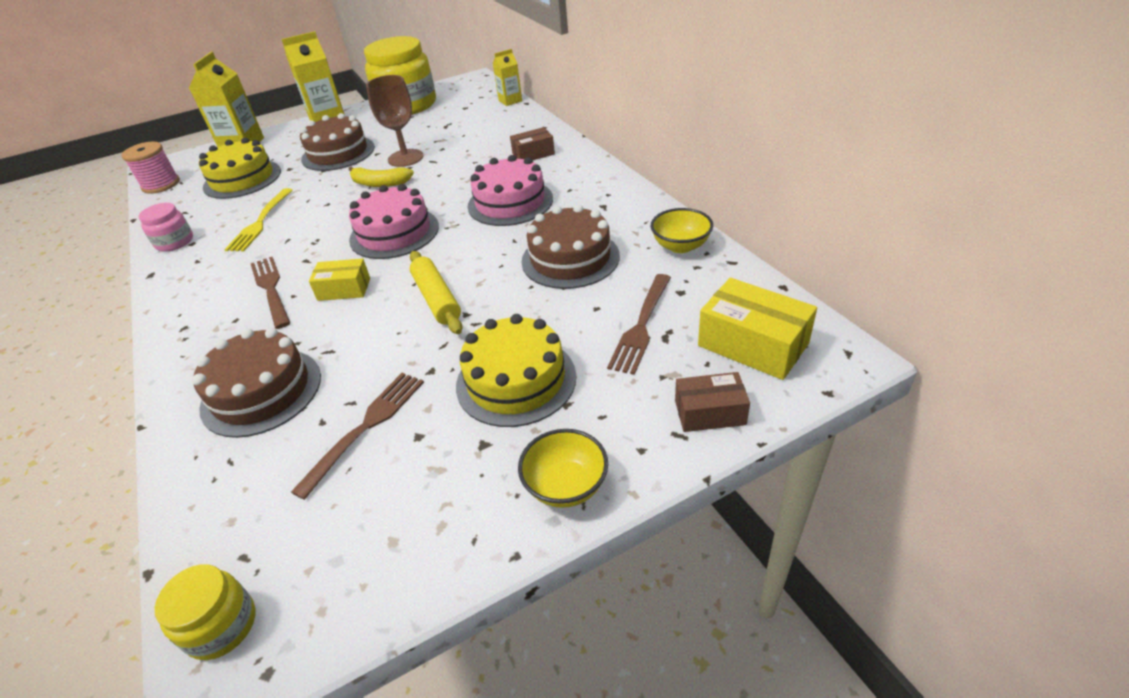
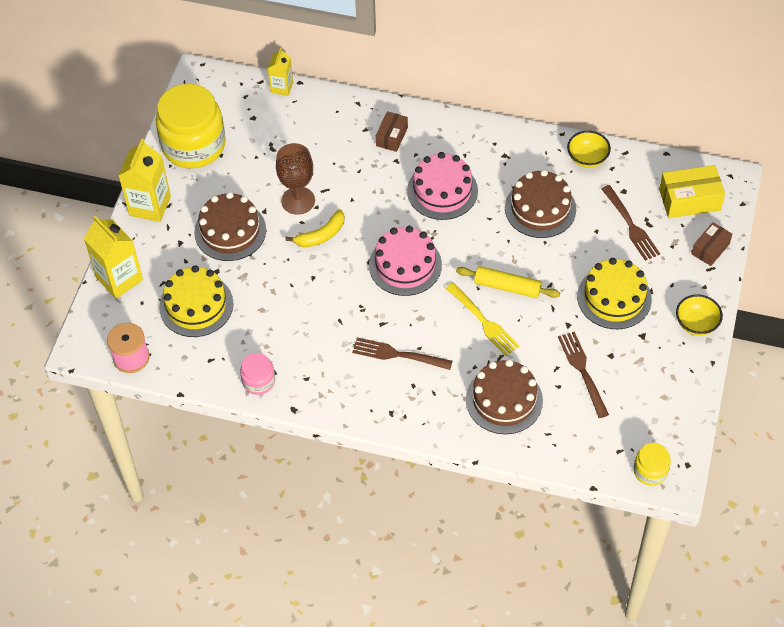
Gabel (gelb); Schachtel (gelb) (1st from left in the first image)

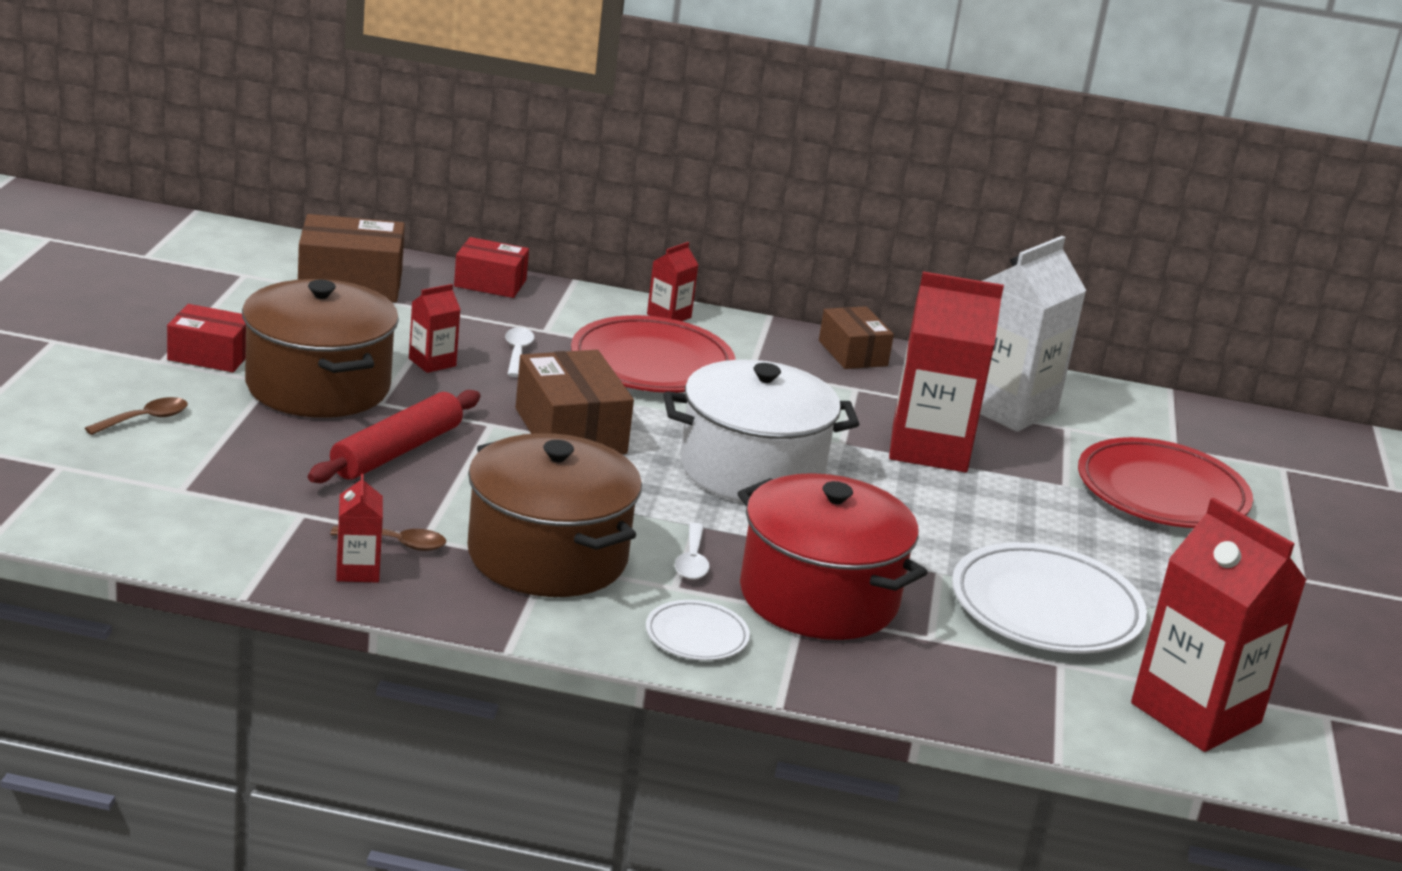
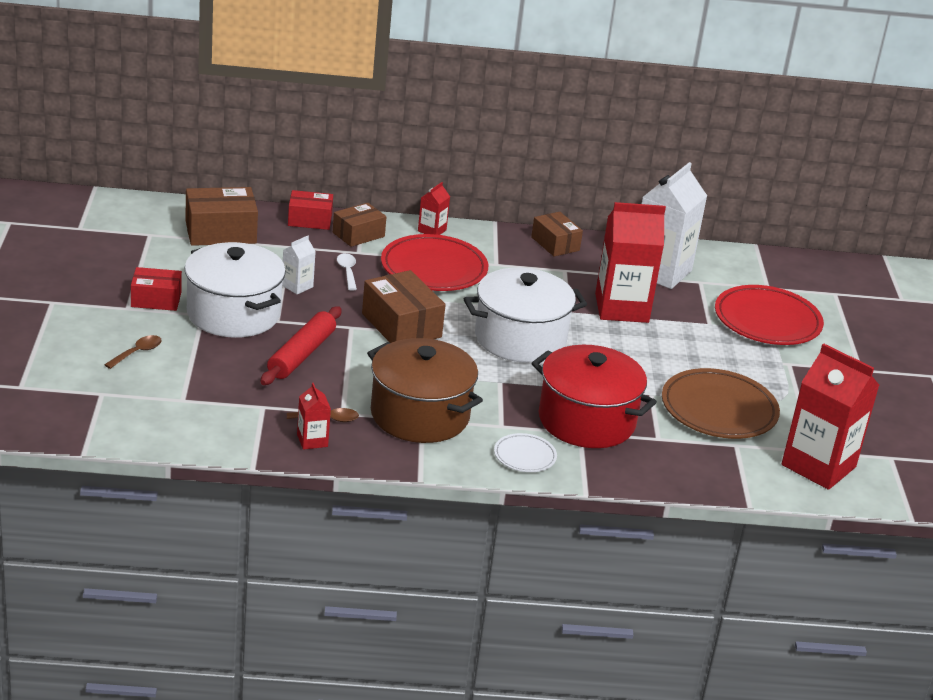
Kochtopf (weiß) (1st from left); Getränkekarton (weiß) (1st from left); Löffel (weiß) (2nd from left in the first image); Teller (braun); Schachtel (braun) (2nd from left)

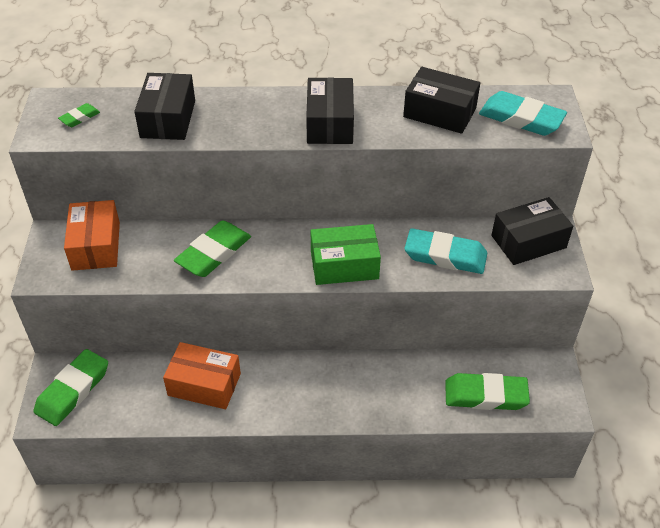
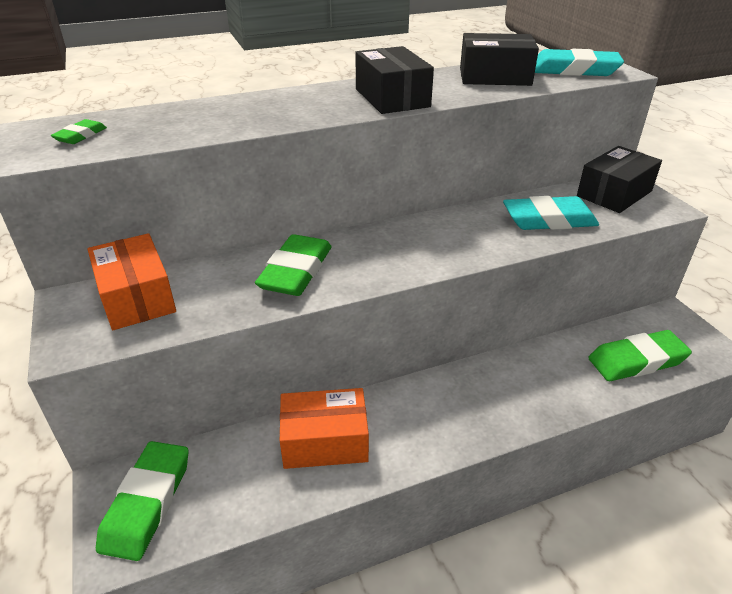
Schachtel (schwarz) (1st from left in the first image); Schachtel (grün)

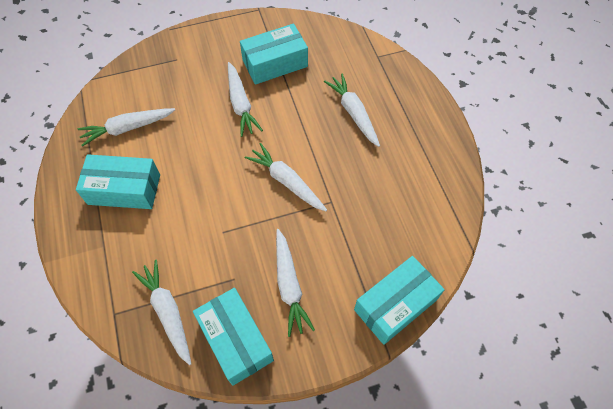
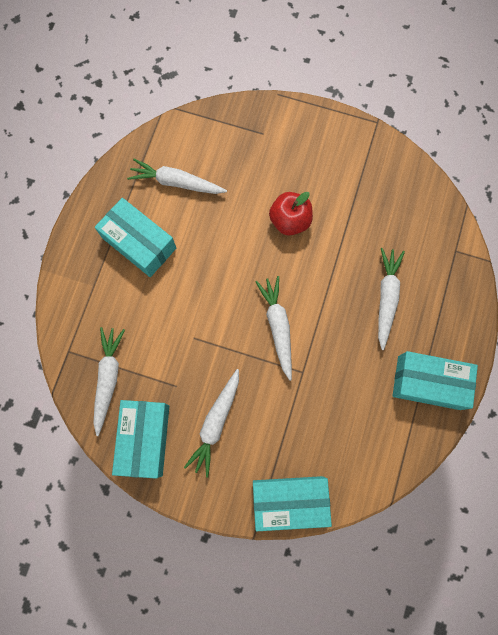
Schachtel (türkis) (4th from left); Apfel (rot)

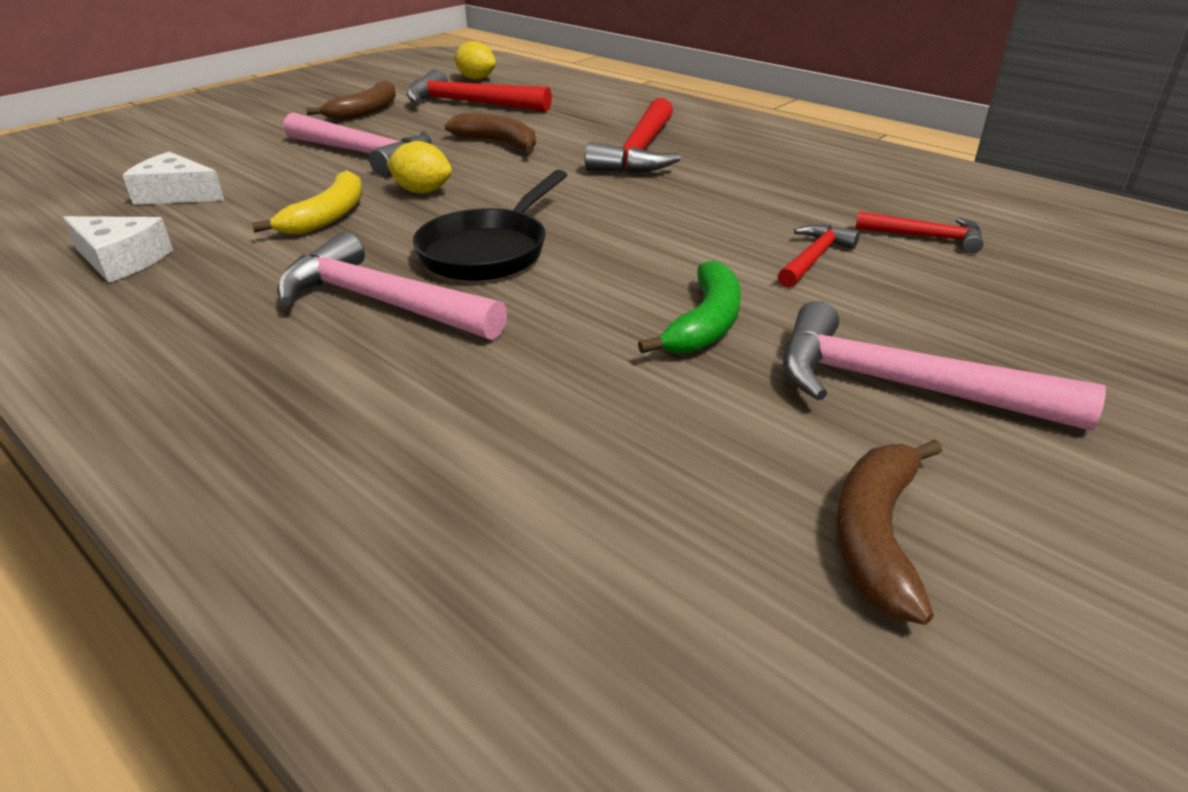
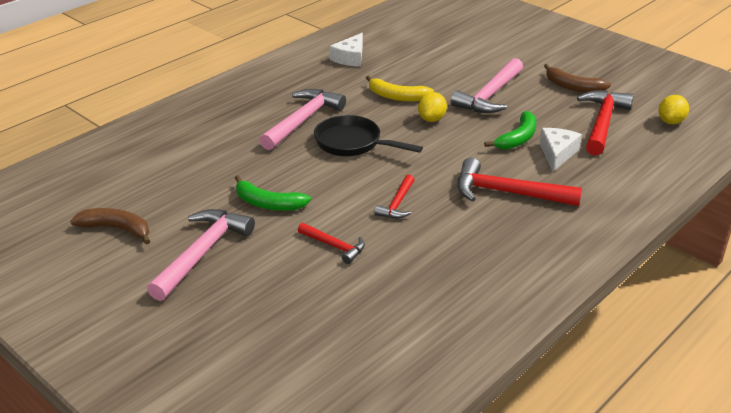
Banane (grün) (2nd from left); Käse (weiß) (2nd from left); Hammer (rot) (2nd from left)

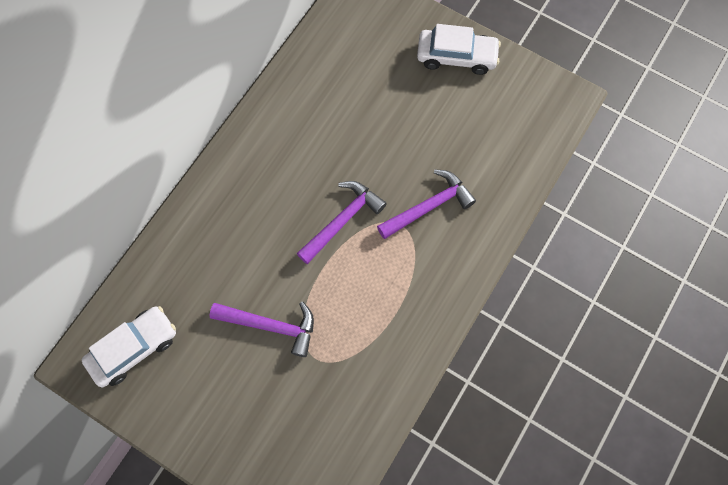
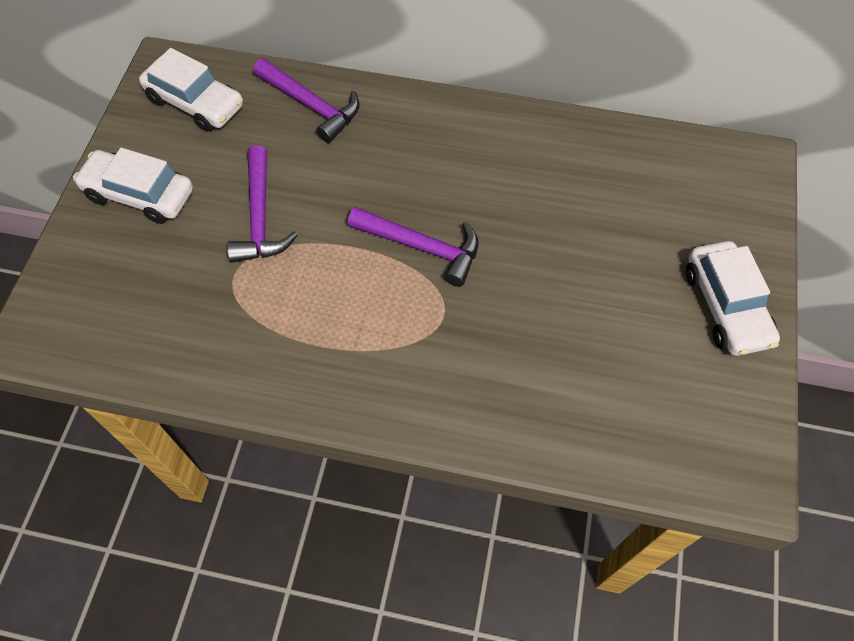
Hammer (lila) (2nd from left); Auto (weiß) (1st from left)

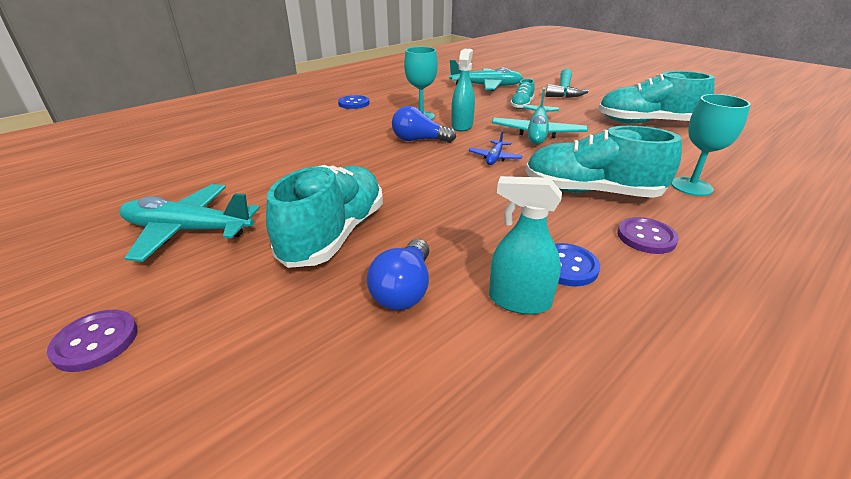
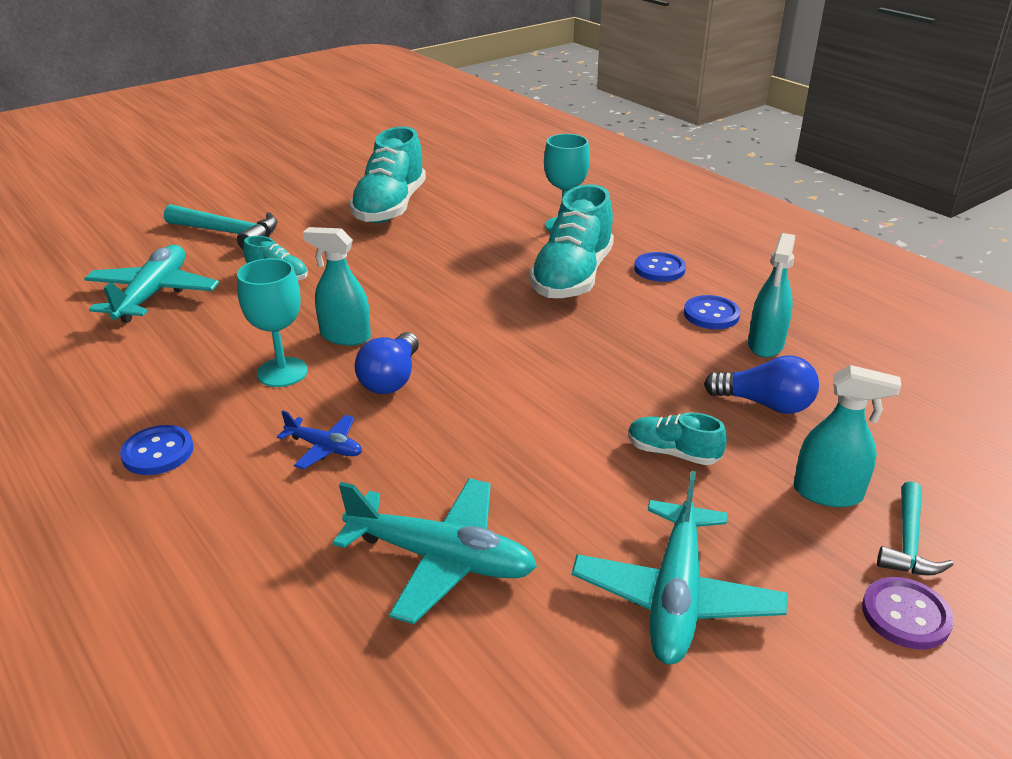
Flugzeug (türkis) (2nd from left); Flugzeug (blau); Schuh (türkis) (4th from left); Knopf (blau) (2nd from left); Sprühflasche (türkis) (3rd from left); Hammer (türkis) (2nd from left)

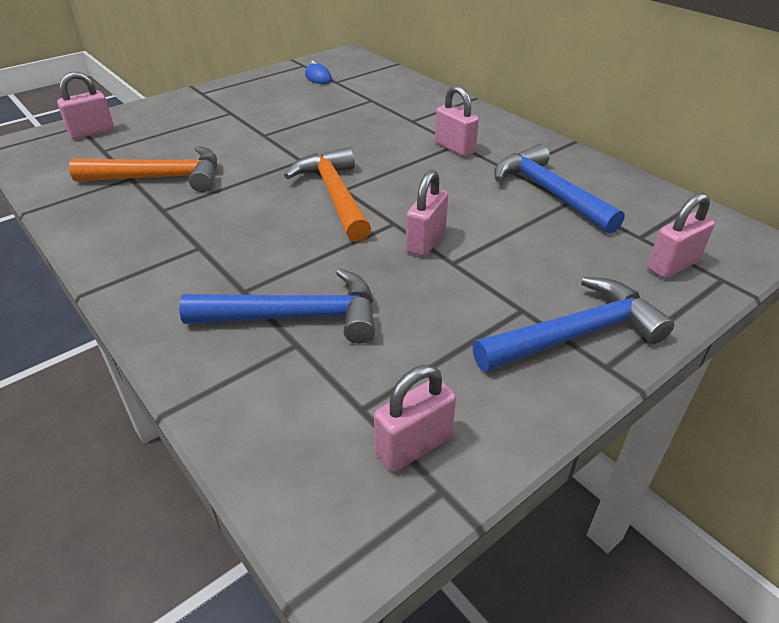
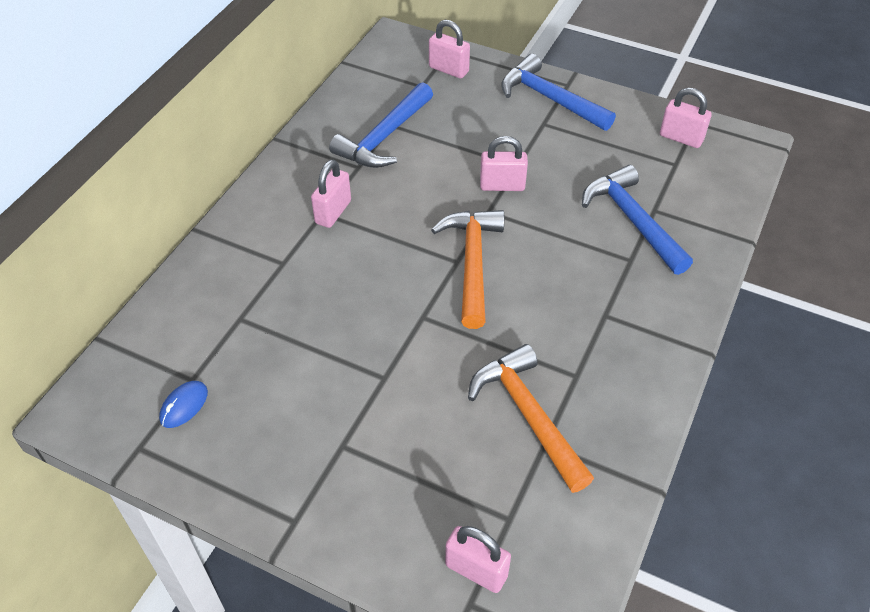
Hammer (orange) (1st from left)

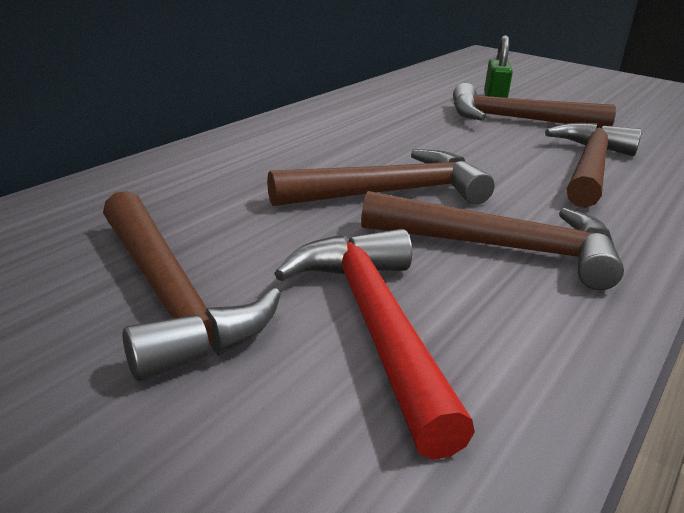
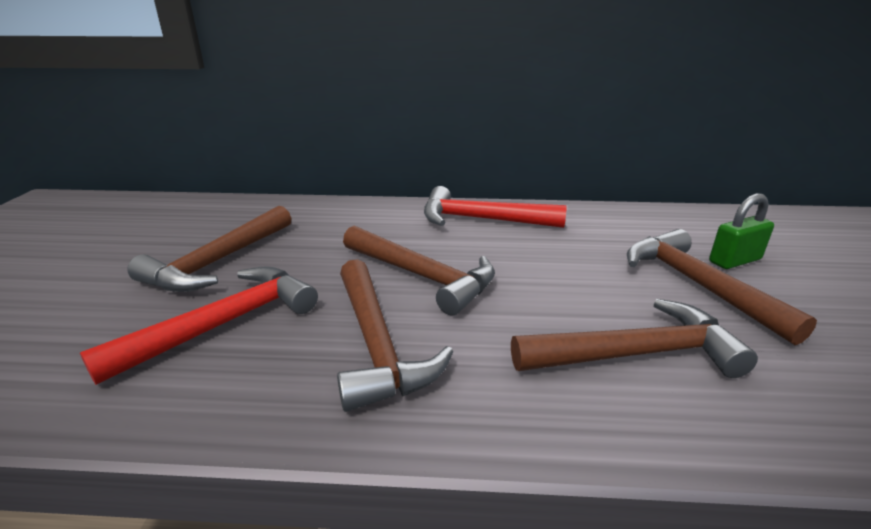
Hammer (rot) (2nd from left)

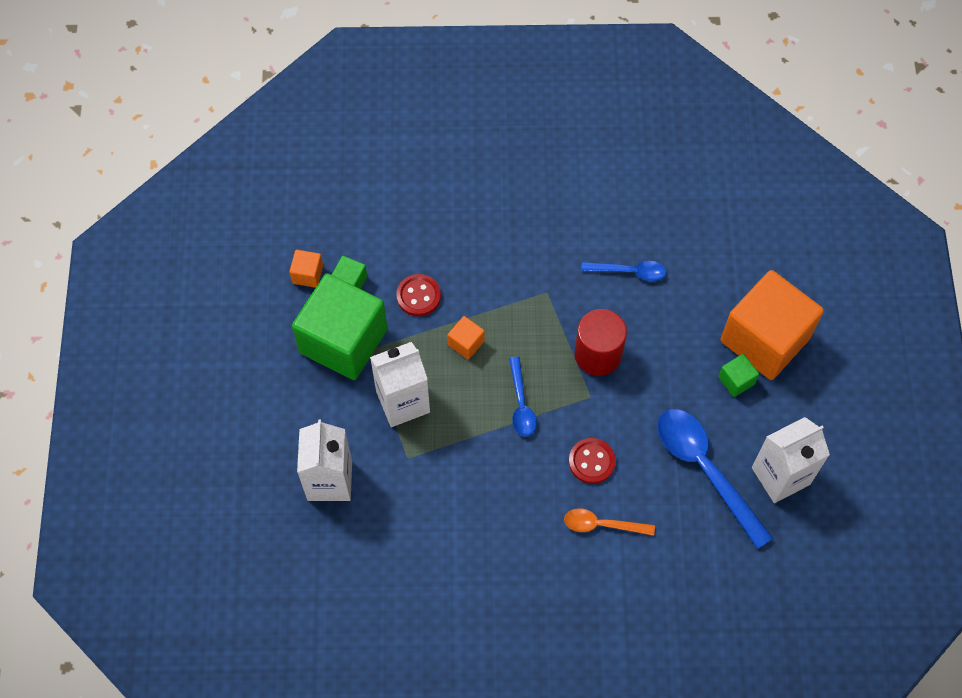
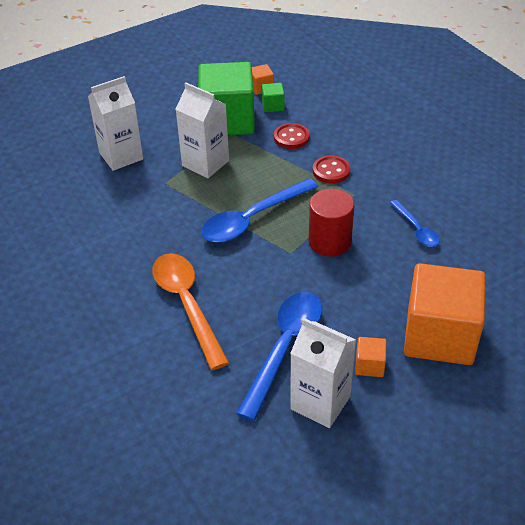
Kubus (orange) (2nd from left); Kubus (grün) (3rd from left in the first image); Löffel (blau) (1st from left); Knopf (rot) (2nd from left); Löffel (orange)

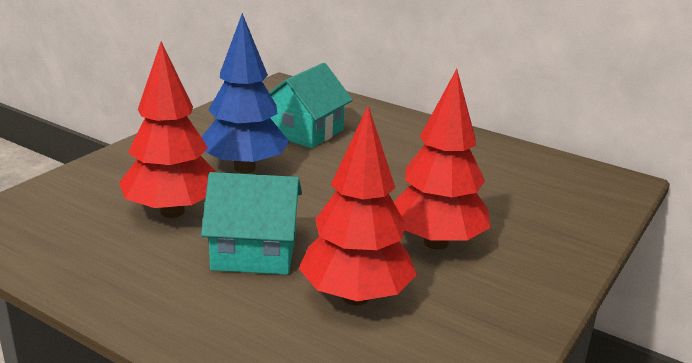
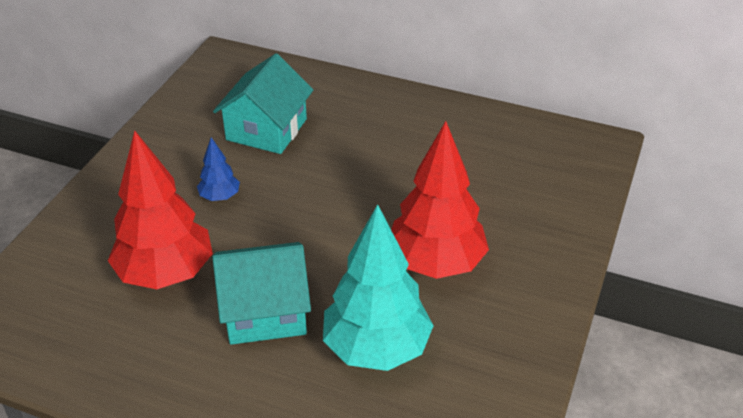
Baum (blau); Baum (türkis)

